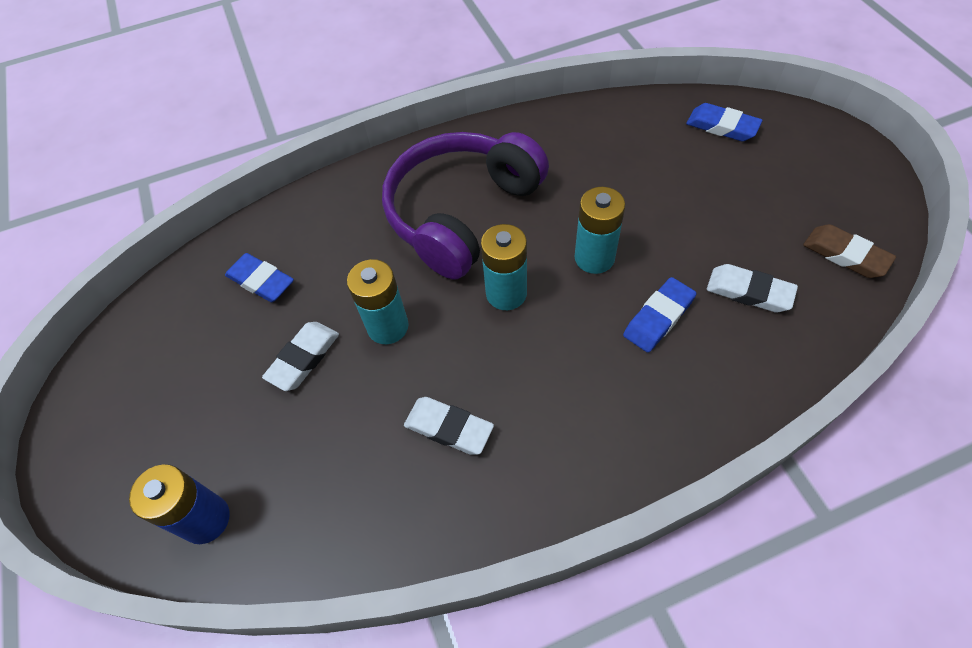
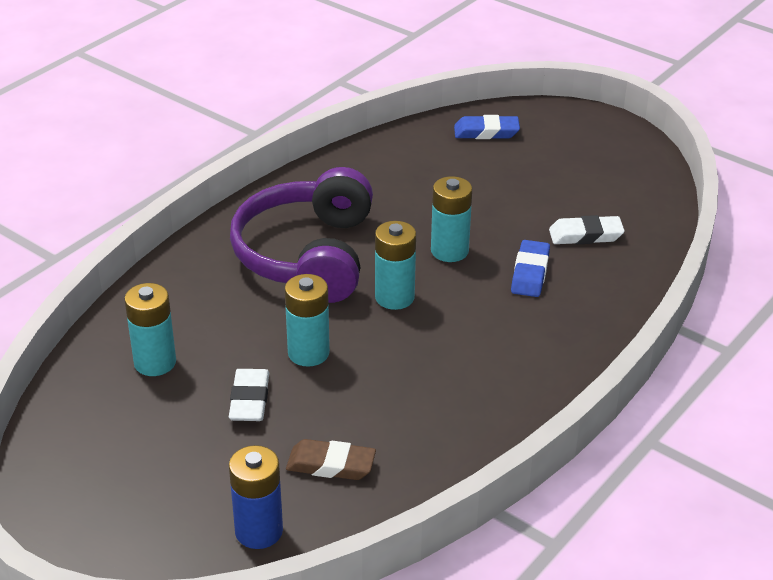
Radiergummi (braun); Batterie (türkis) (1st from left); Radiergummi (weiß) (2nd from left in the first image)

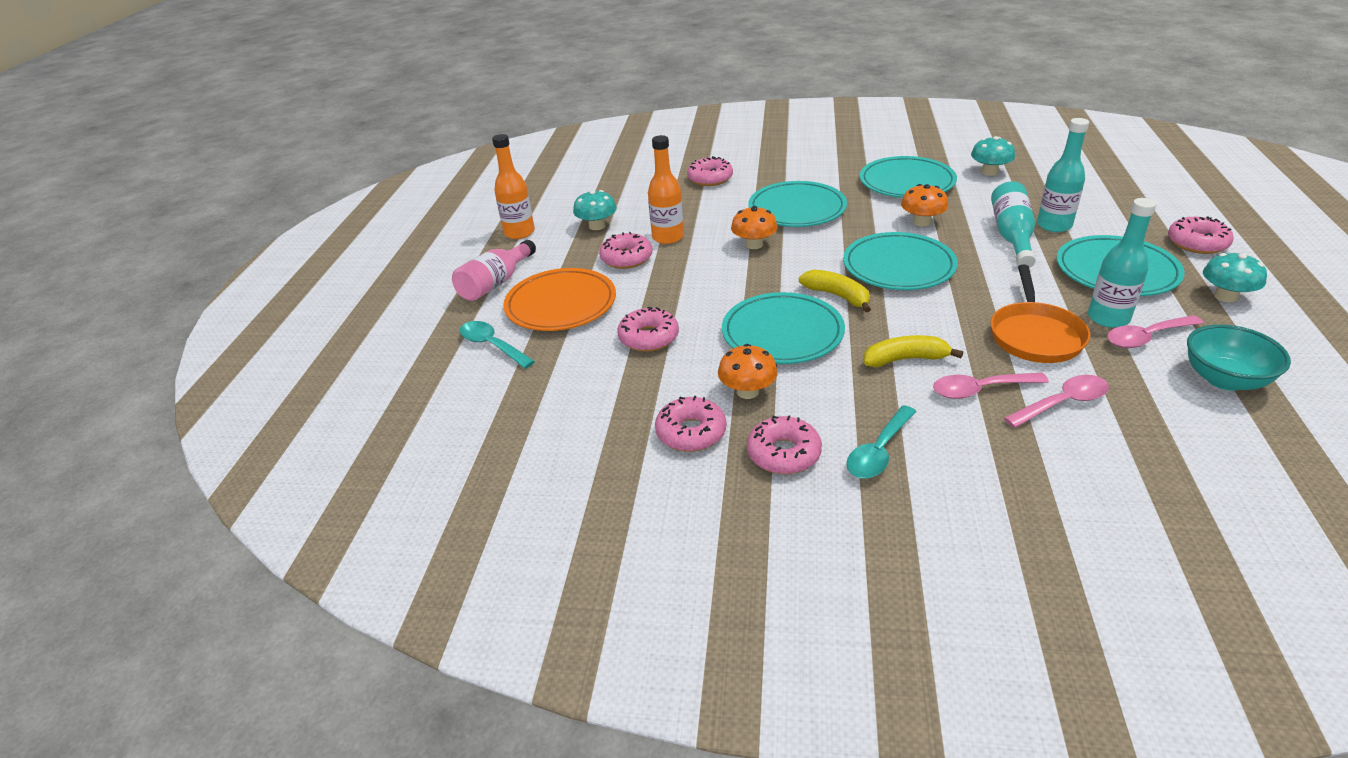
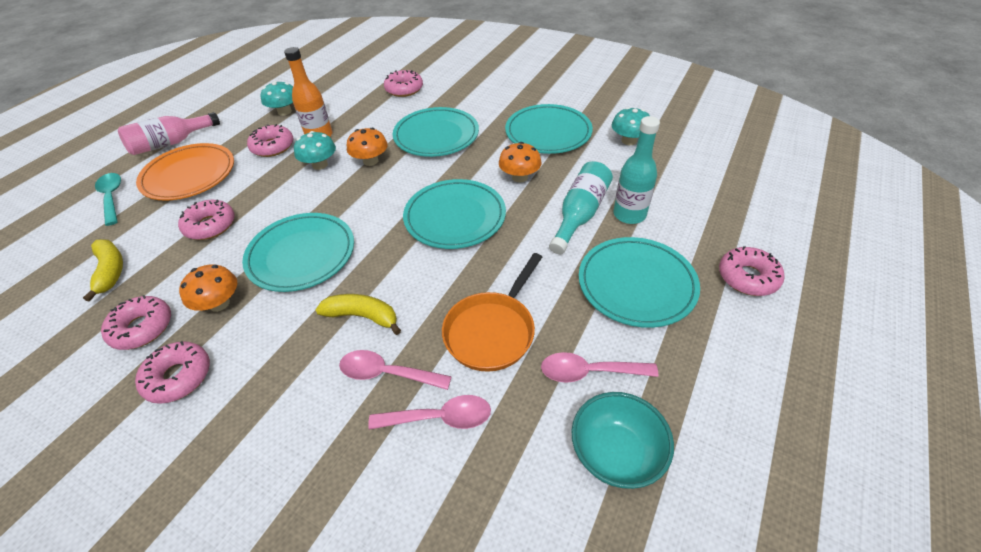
Flasche (orange) (1st from left in the first image); Flasche (türkis) (3rd from left in the first image); Pilz (türkis) (2nd from left); Banane (gelb) (1st from left); Löffel (türkis) (2nd from left in the first image)

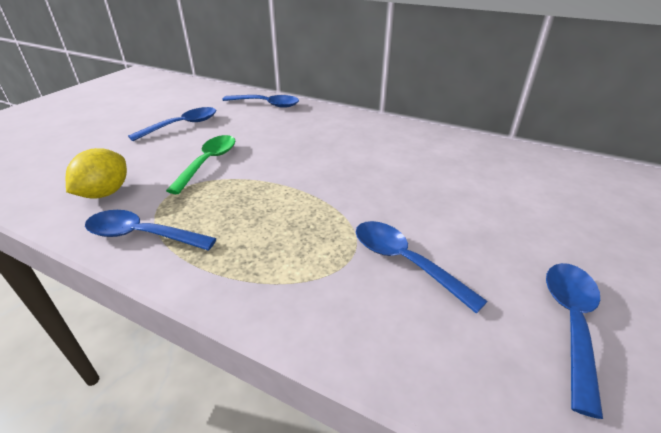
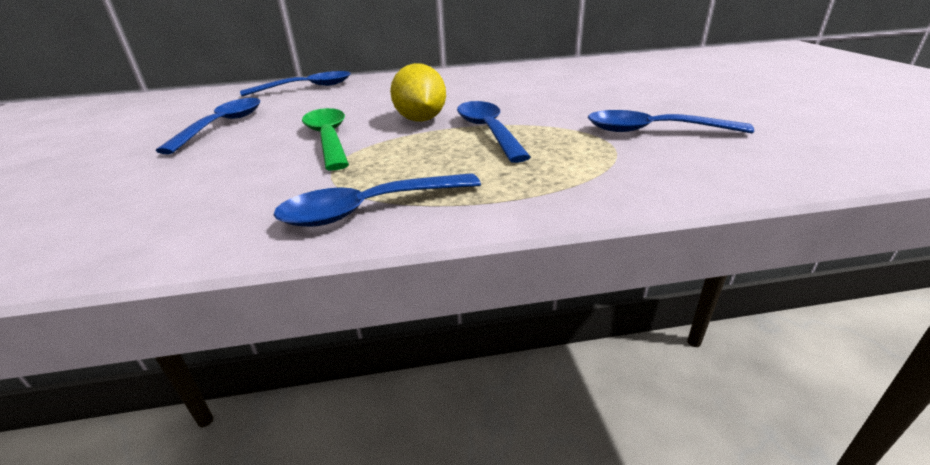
Zitrone (gelb); Löffel (blau) (4th from left)

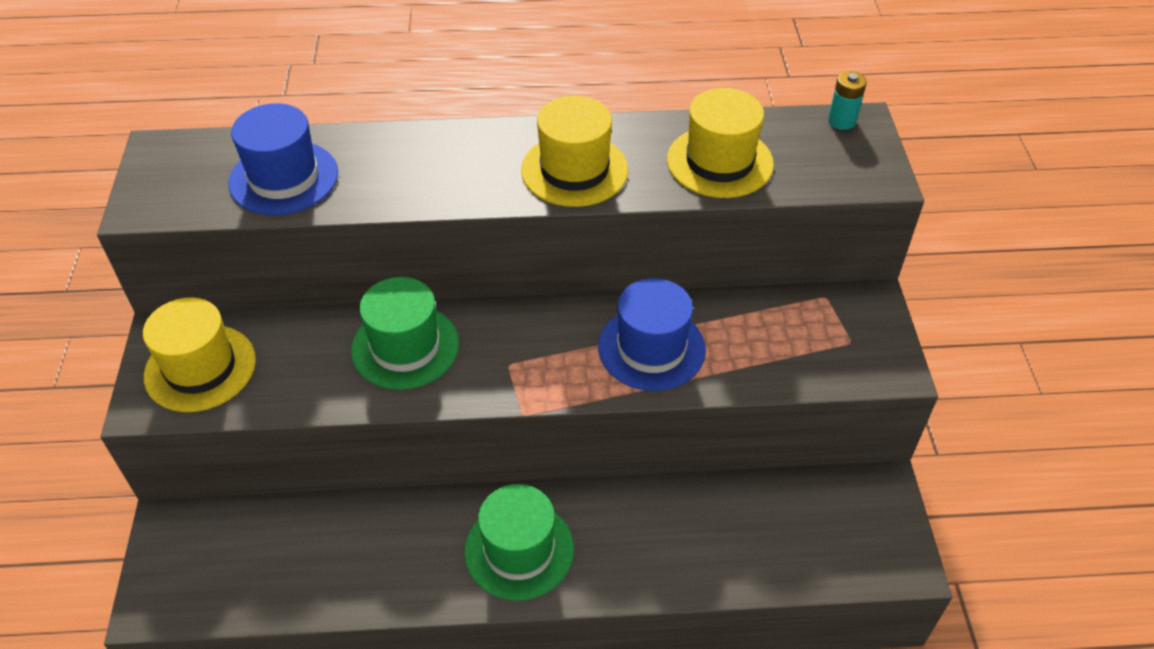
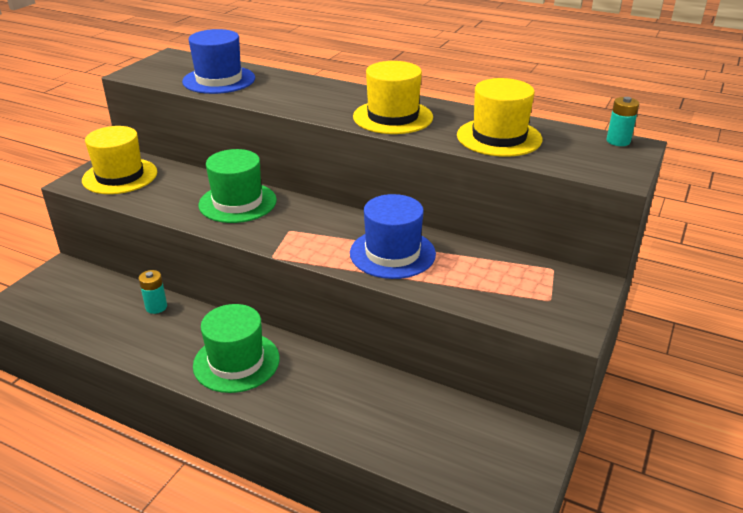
Batterie (türkis) (1st from left)

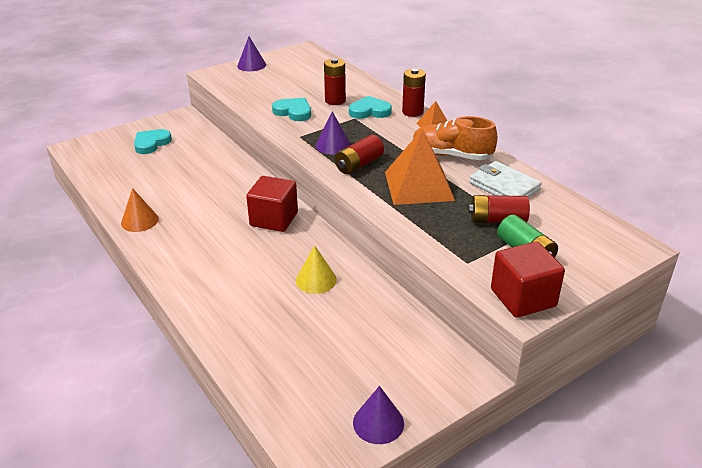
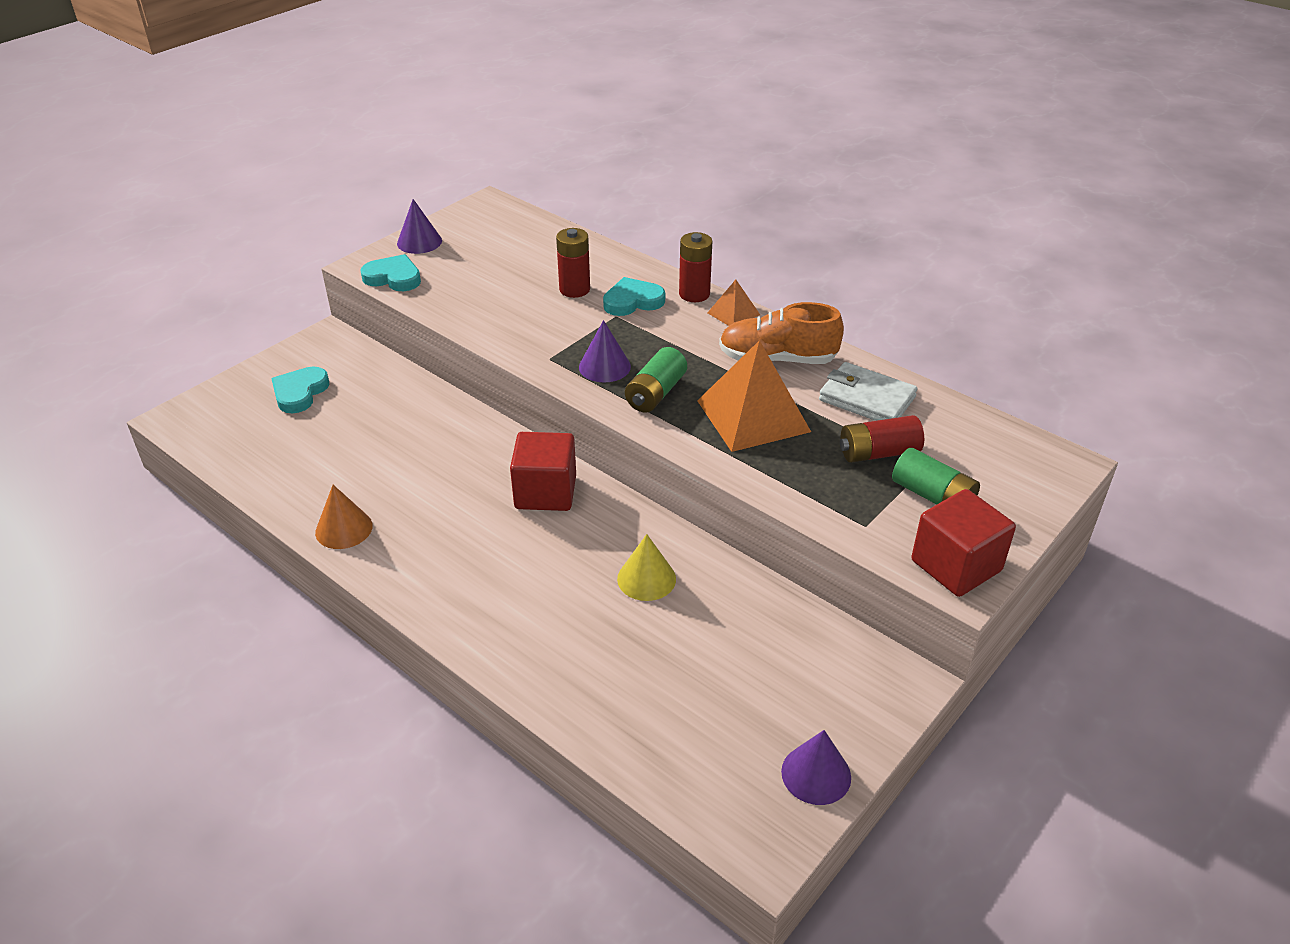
Herz (türkis) (2nd from left); Batterie (grün) (1st from left)

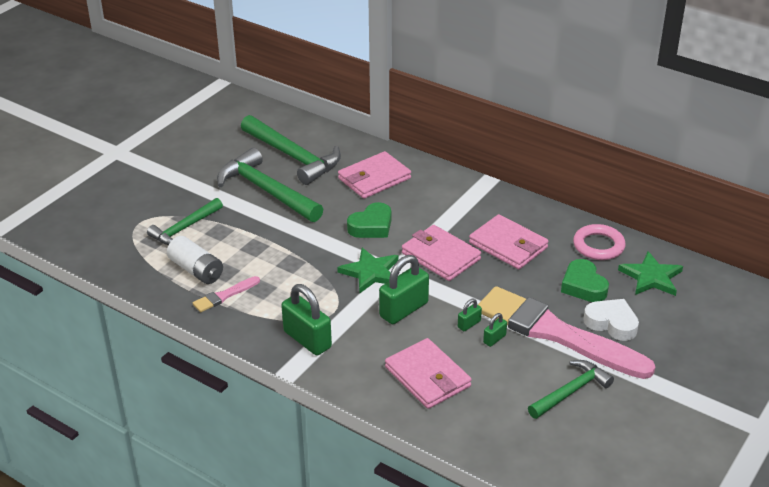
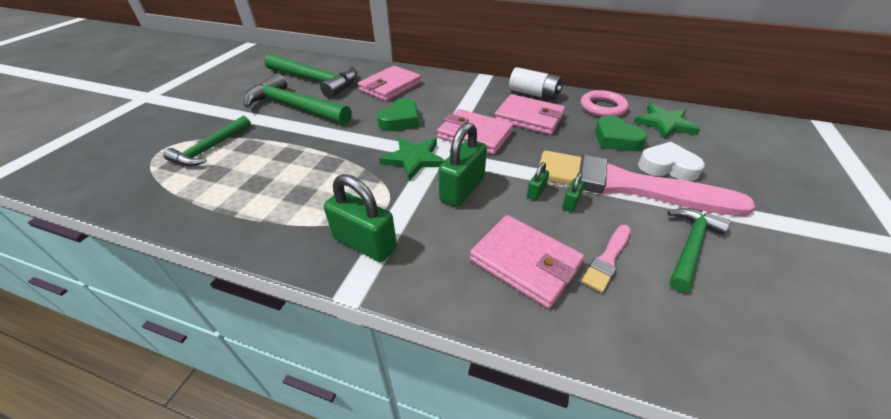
Batterie (weiß); Pinsel (rosa) (1st from left)

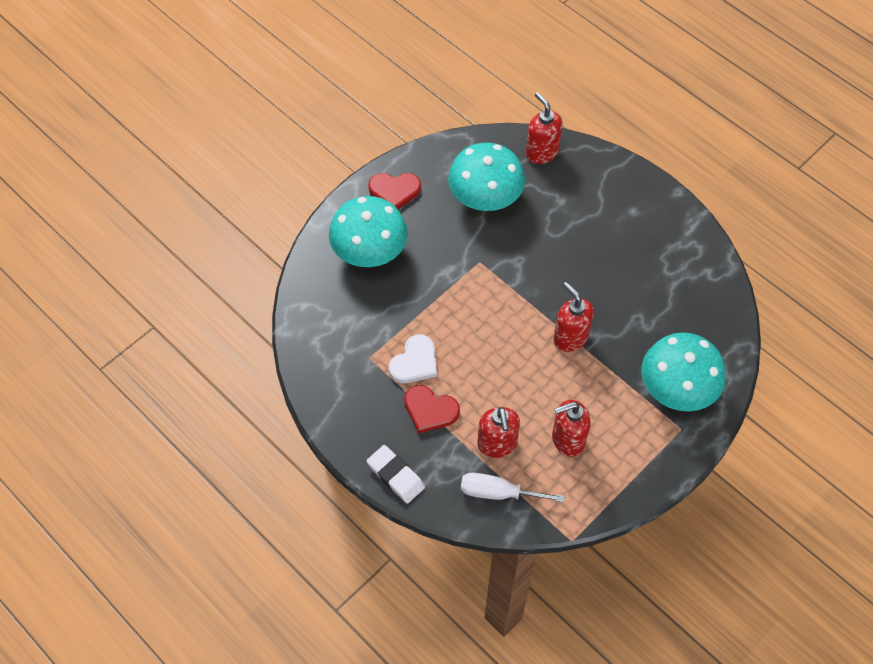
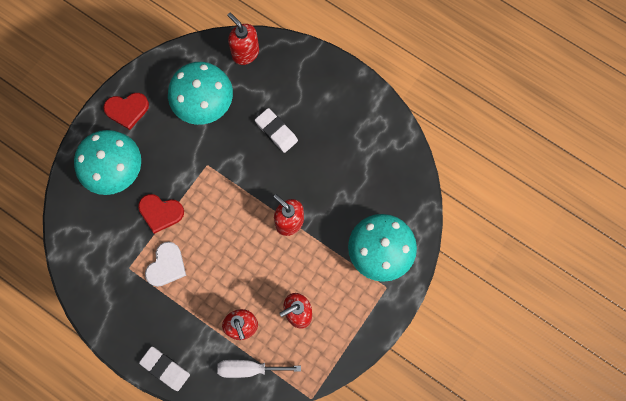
Herz (rot) (2nd from left); Radiergummi (weiß) (2nd from left)

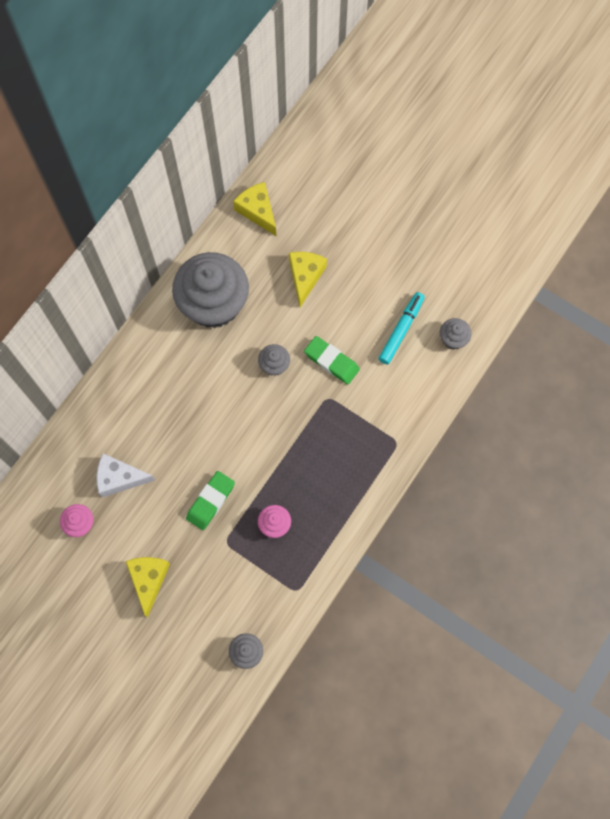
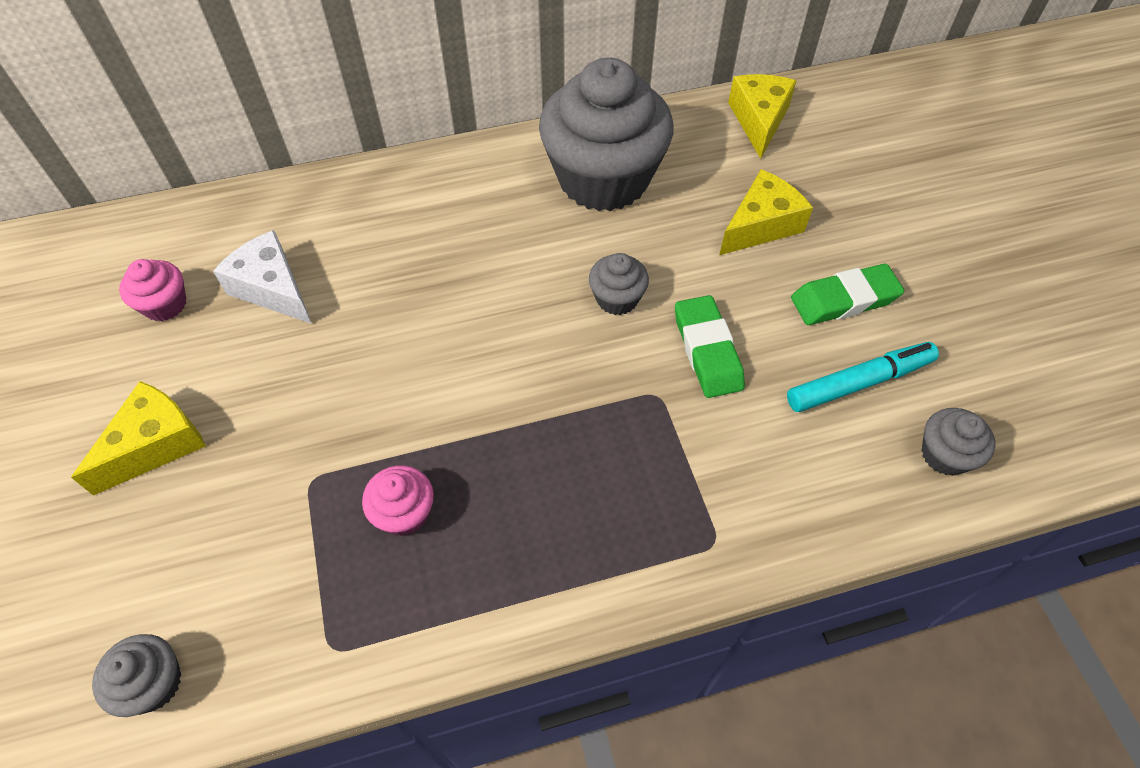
Radiergummi (grün) (2nd from left)

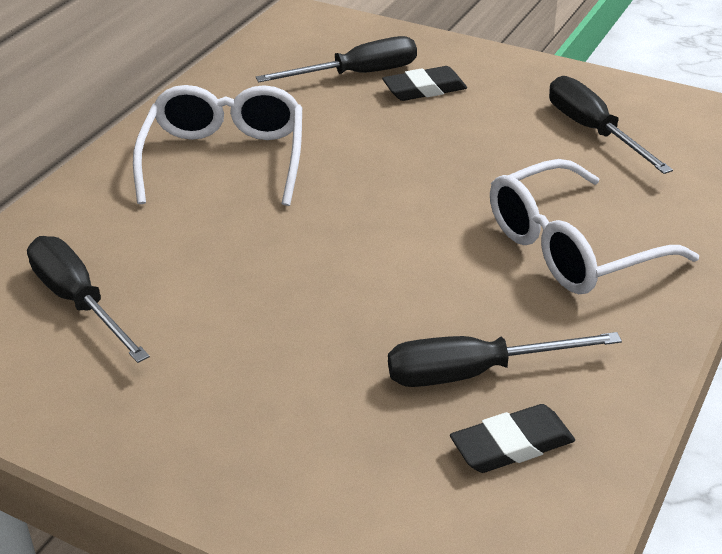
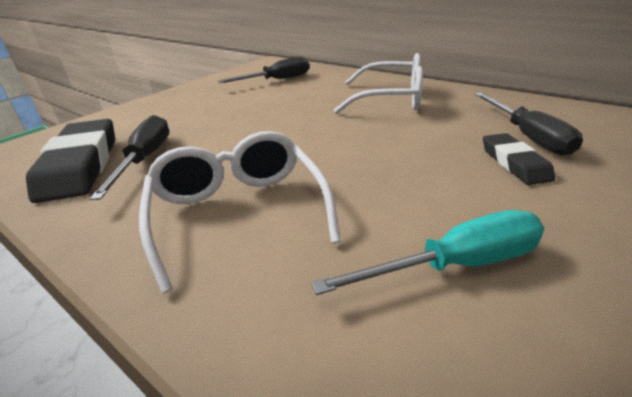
Schraubenzieher (türkis); Radiergummi (schwarz) (1st from left)

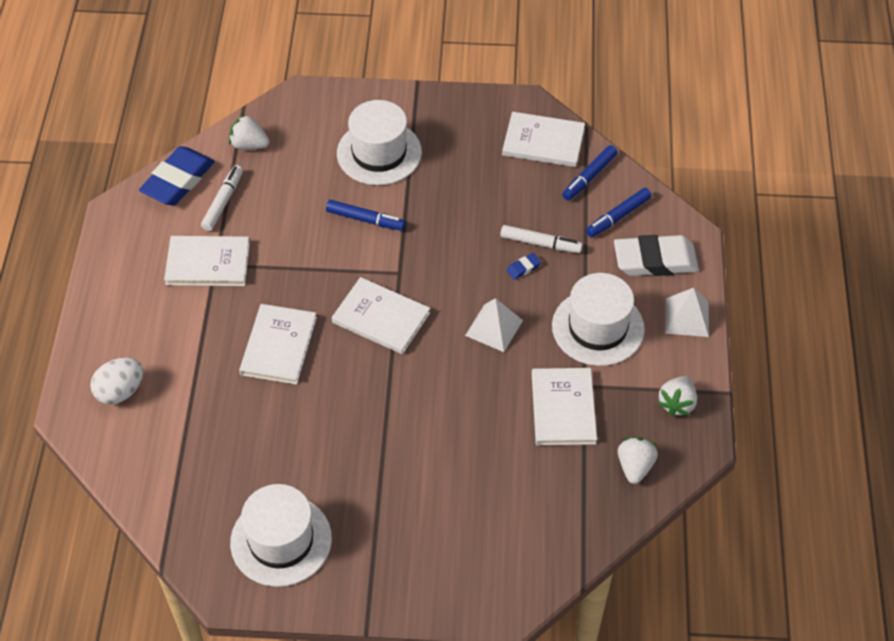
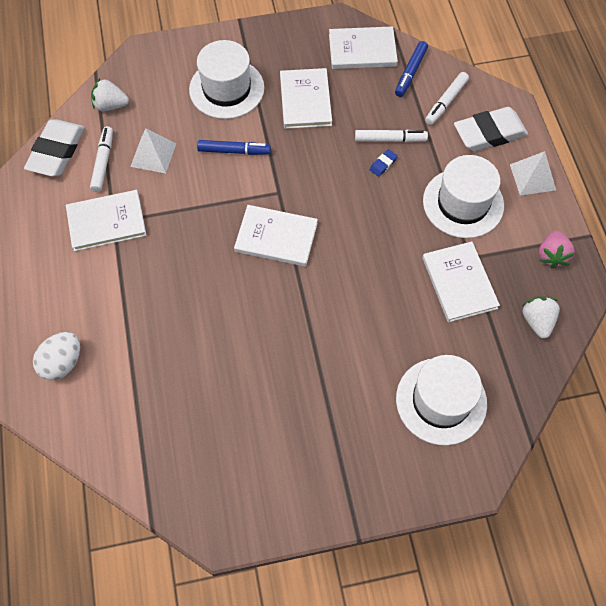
Radiergummi (weiß) (1st from left); Filzstift (weiß) (3rd from left); Pyramide (weiß) (1st from left); Buch (weiß) (3rd from left); Erdbeere (rosa); Hut (weiß) (2nd from left)

